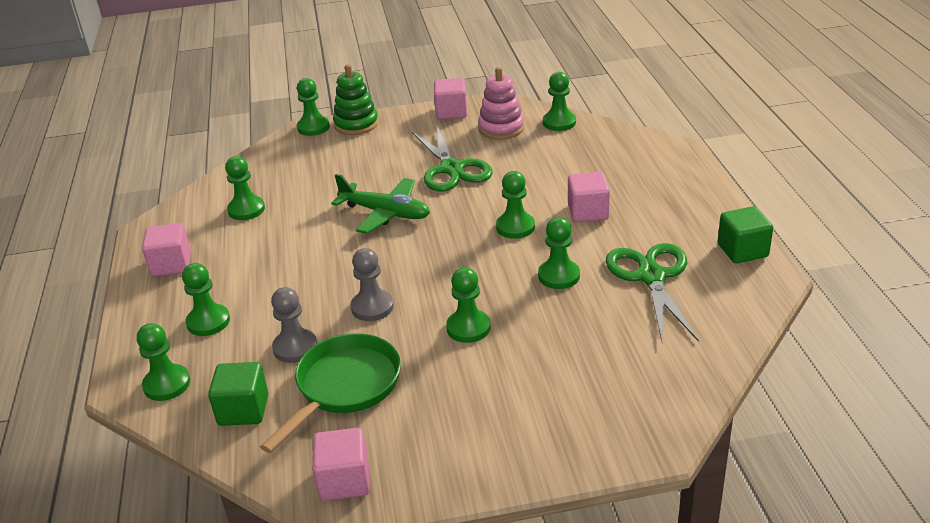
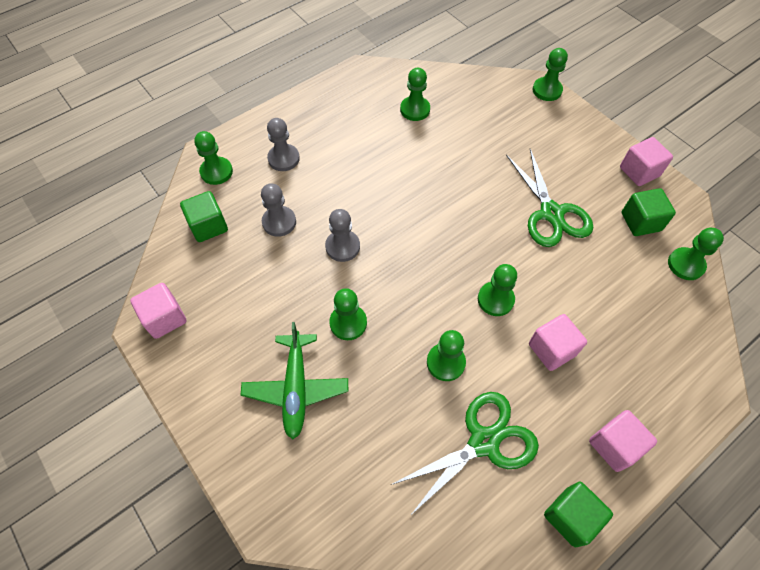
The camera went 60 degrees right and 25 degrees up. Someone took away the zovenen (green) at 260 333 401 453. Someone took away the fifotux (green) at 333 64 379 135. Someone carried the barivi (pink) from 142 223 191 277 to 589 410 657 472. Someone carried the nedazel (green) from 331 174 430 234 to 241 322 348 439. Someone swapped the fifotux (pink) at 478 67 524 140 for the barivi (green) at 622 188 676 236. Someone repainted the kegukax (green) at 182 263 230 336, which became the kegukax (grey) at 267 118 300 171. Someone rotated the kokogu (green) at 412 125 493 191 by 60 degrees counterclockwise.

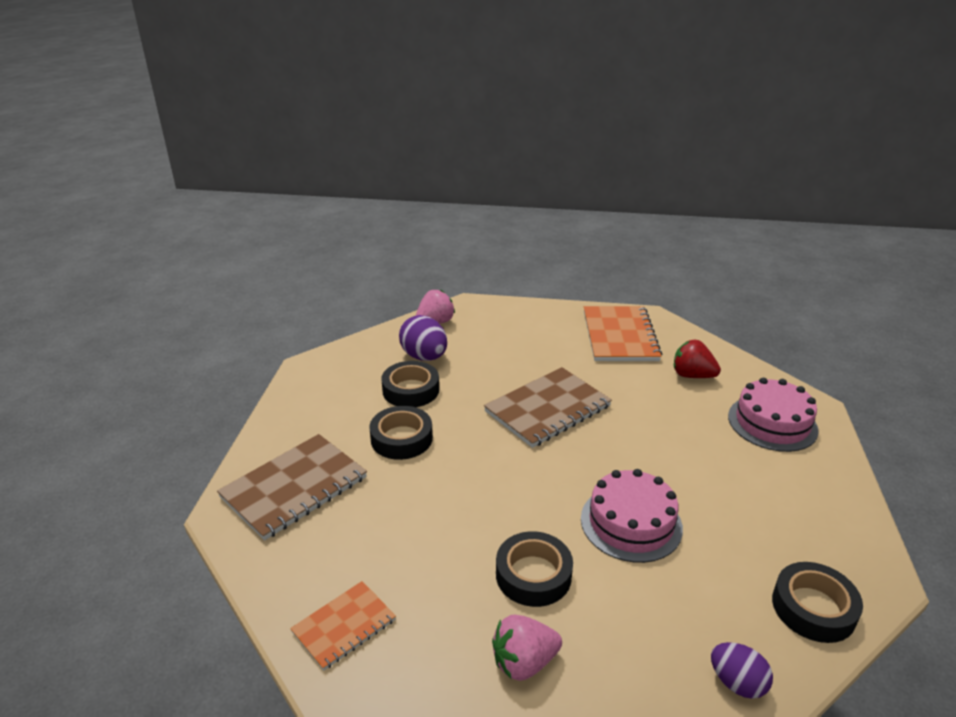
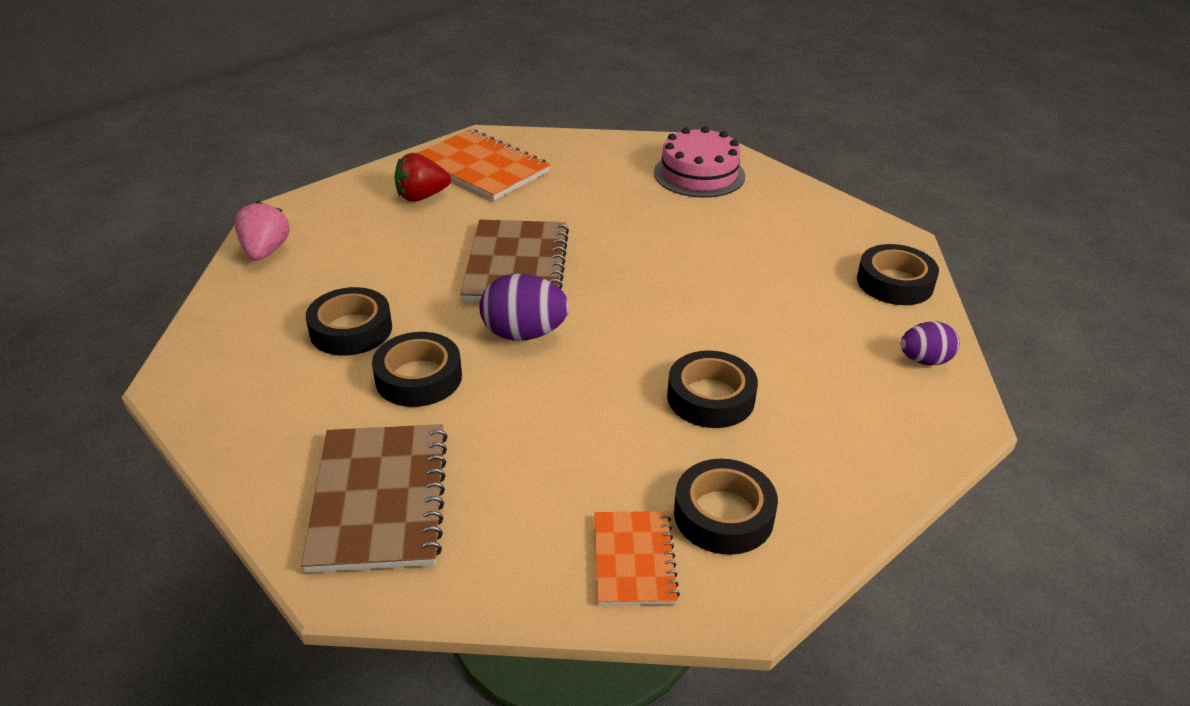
The camera went 50 degrees left and 5 degrees up. Someone took away the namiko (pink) at 492 614 562 681. Someone took away the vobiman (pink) at 581 469 683 563. Someone put down the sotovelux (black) at 674 459 778 555. Someone carried the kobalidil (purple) from 399 315 447 361 to 479 274 569 341. Someone carried the namiko (red) from 674 340 721 378 to 394 153 451 202.

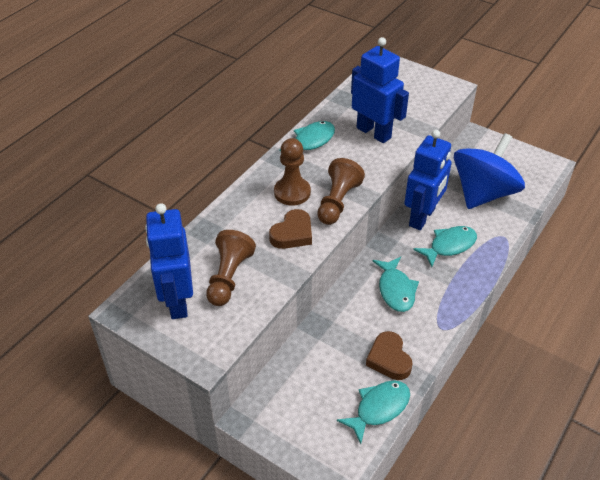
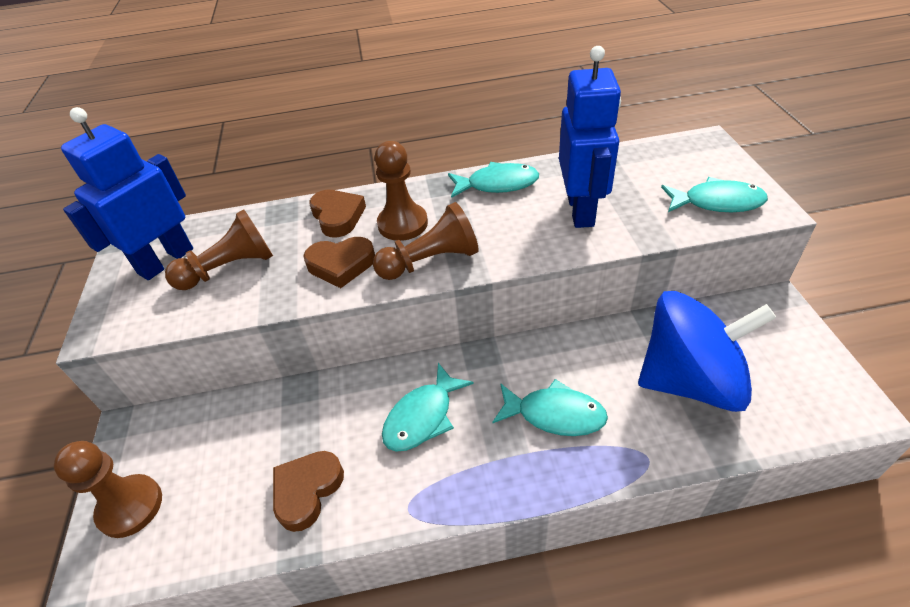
The camera went 50 degrees right and 0 degrees up. Someone took away the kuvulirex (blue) at 404 130 452 230. Someone put down the kegukax (brown) at 54 441 162 538. Someone put down the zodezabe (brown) at 309 190 366 237. Someone carried the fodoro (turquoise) from 337 380 410 444 to 661 177 768 212.

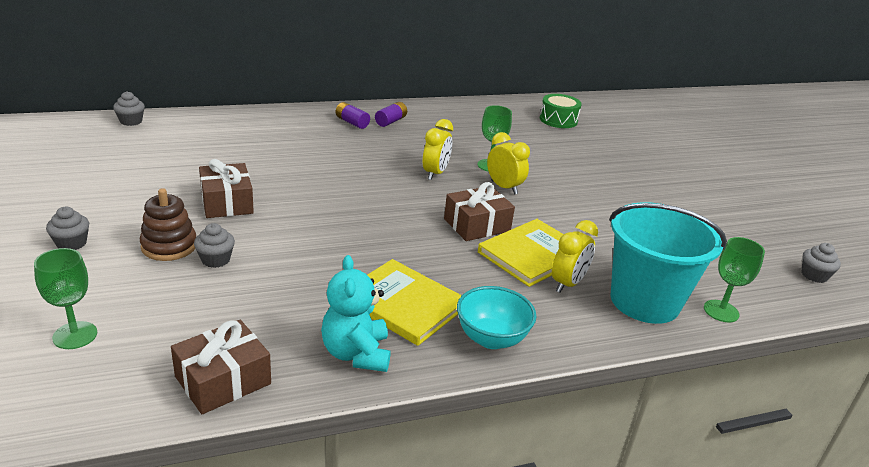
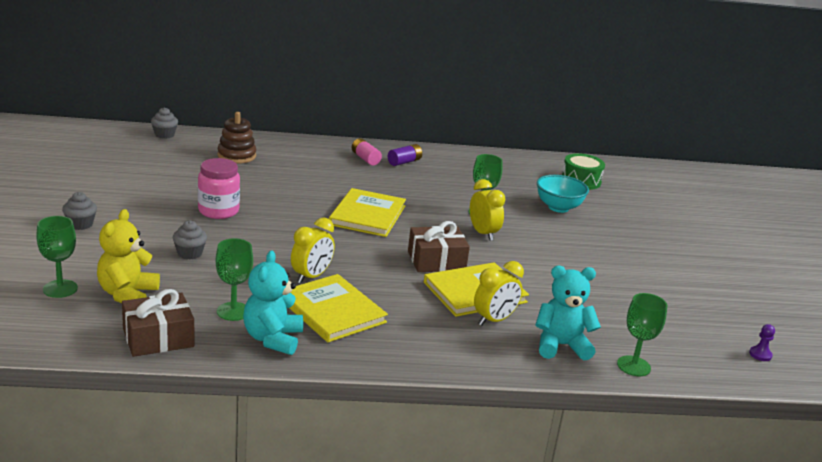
The camera went 15 degrees right and 5 degrees down. Someone put down the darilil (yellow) at 97 209 160 303. Someone put down the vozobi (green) at 216 238 253 321. Someone put down the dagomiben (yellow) at 329 188 406 237. Someone carried the fifotux (brown) from 140 188 196 261 to 218 112 256 163. Someone carried the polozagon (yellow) from 423 119 453 180 to 291 217 335 283. Someone carried the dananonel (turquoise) from 457 286 536 349 to 537 175 589 213. Someone swapped the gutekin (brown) at 199 159 254 218 for the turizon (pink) at 198 158 240 219. Someone swapped the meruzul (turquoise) at 609 202 727 324 for the darilil (turquoise) at 535 266 601 360. Someone swapped the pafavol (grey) at 801 243 841 283 for the kegukax (purple) at 749 324 775 361. Someone repainted the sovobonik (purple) at 336 102 370 129, which became the sovobonik (pink) at 352 138 382 165.

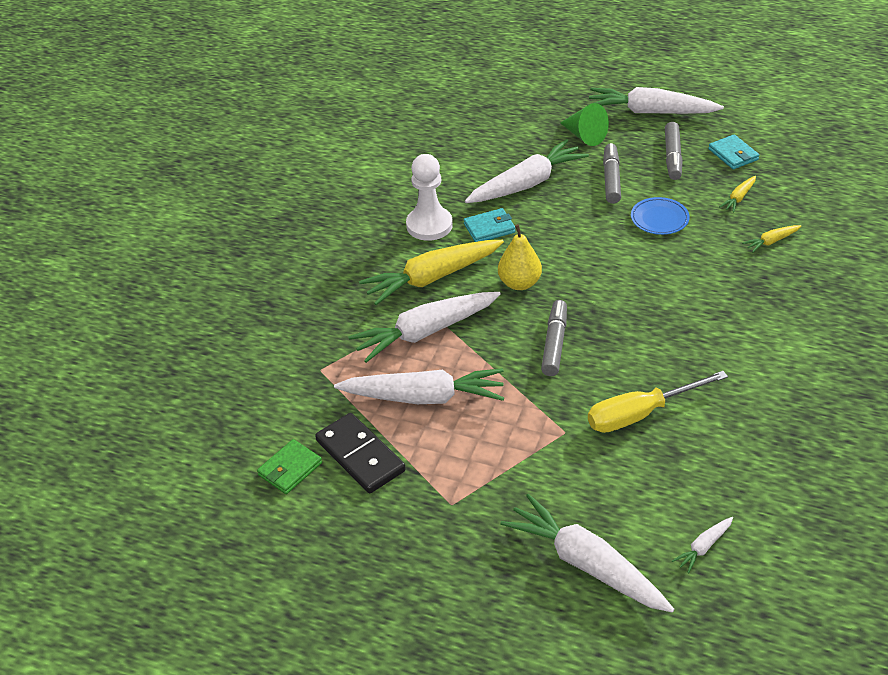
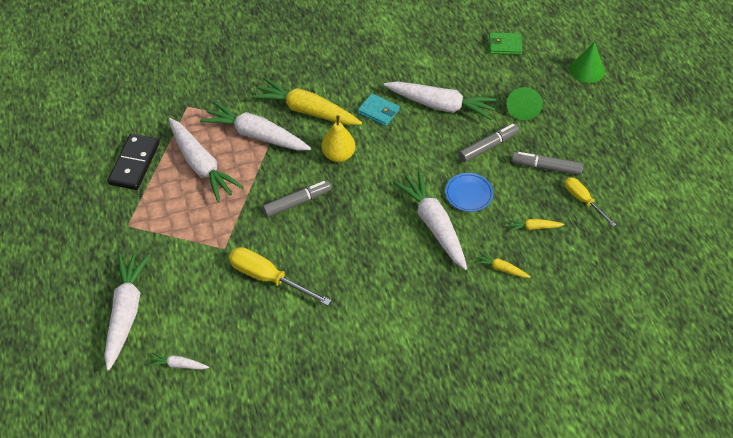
The camera went 50 degrees right and 10 degrees up. Someone took away the kegukax (white) at 406 154 453 241. Someone put down the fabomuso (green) at 570 42 605 83. Someone carried the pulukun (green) from 257 439 322 494 to 489 32 522 55. Someone carried the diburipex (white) from 587 87 724 114 to 393 171 467 270. Someone swapped the pulukun (turquoise) at 709 134 759 169 for the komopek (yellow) at 565 177 616 227. Someone rotated the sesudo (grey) at 665 122 683 180 by 45 degrees clockwise.

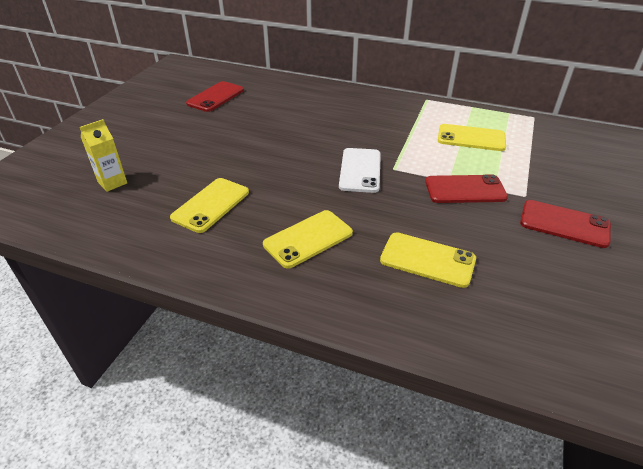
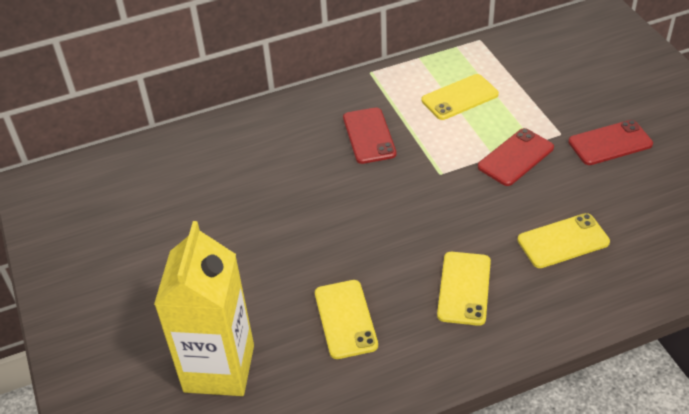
The camera went 40 degrees left and 5 degrees up. Someone took away the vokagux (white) at 339 148 381 193. Someone carried the vokagux (red) from 186 81 244 112 to 343 107 396 164. Someone scaled the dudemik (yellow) at 80 119 127 192 by 2.23.

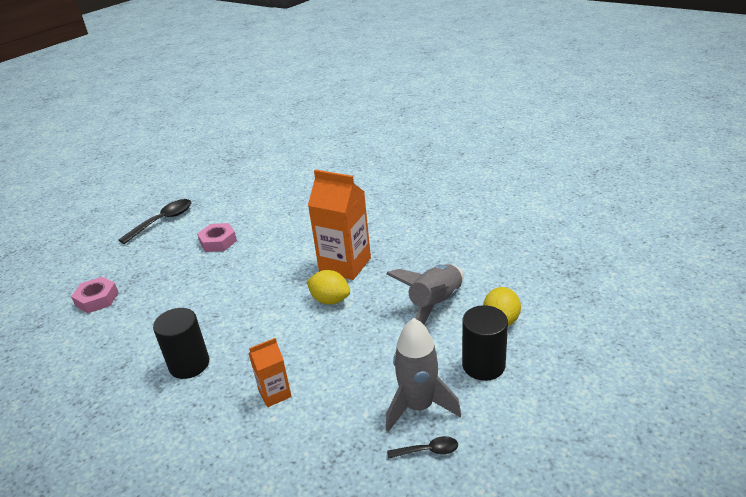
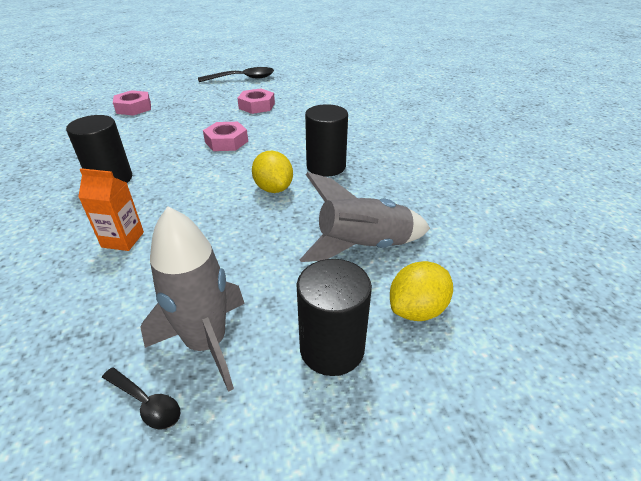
The camera went 35 degrees right and 5 degrees up. Someone put down the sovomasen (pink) at 203 122 248 151. Someone swapped the dudemik (orange) at 308 170 371 280 for the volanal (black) at 305 104 348 176.

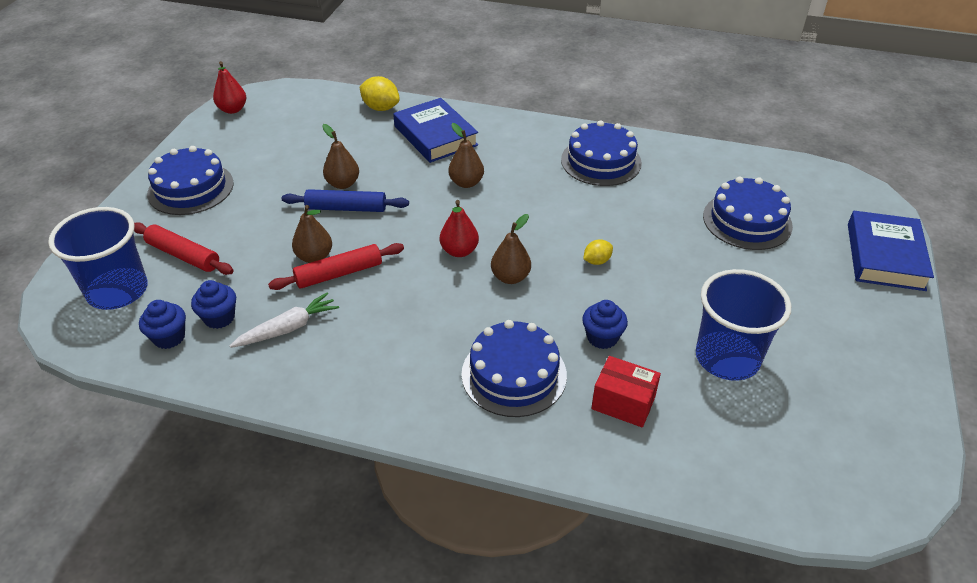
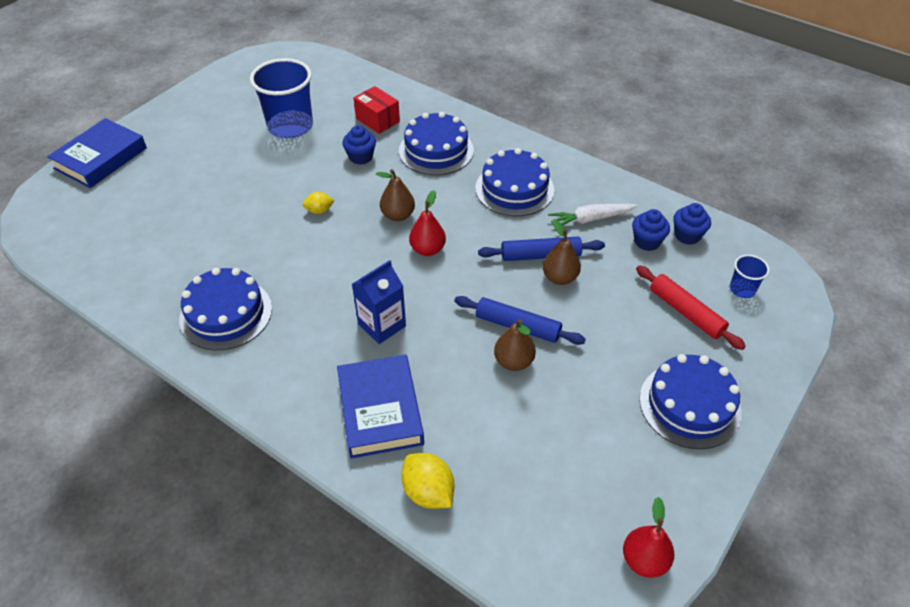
The camera went 160 degrees left and 5 degrees up. Someone carried the vobiman (blue) from 703 177 793 250 to 475 148 554 216. Someone swapped the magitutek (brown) at 448 123 484 188 for the dudemik (blue) at 352 260 406 344. Someone repainted the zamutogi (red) at 268 243 404 290, which became the zamutogi (blue) at 478 237 605 261. Someone scaled the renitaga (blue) at 48 207 148 310 by 0.47.

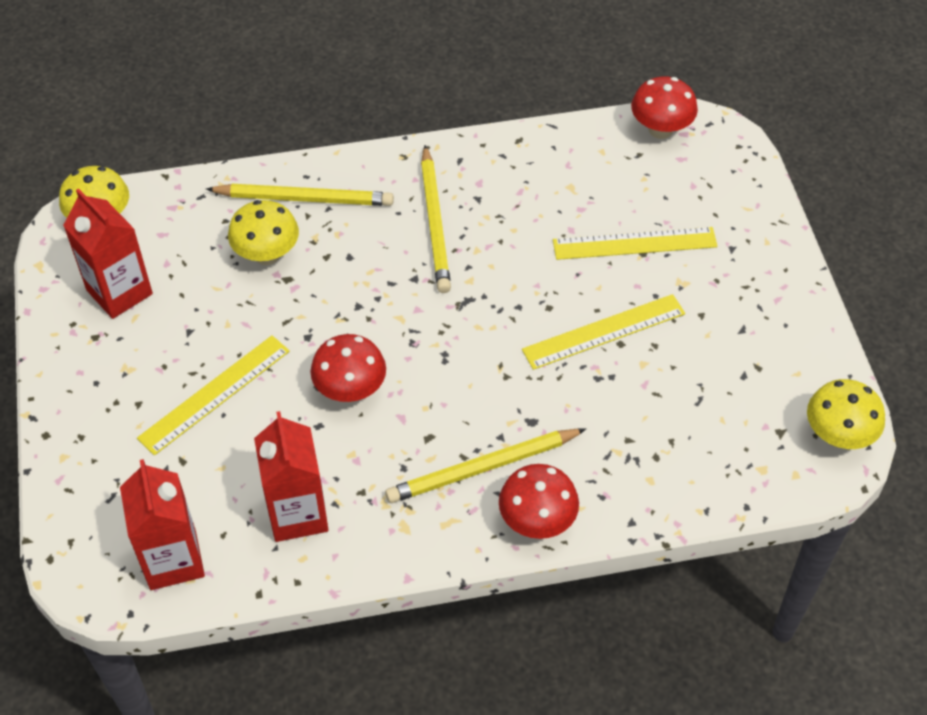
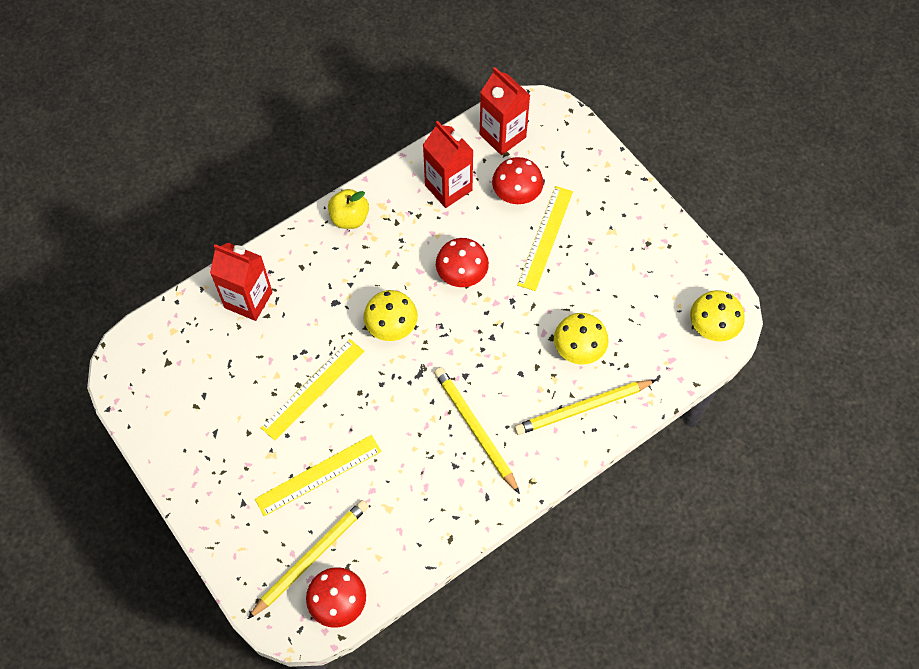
The camera went 155 degrees right and 10 degrees up. Someone put down the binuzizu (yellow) at 328 189 369 229. Someone carried the dudemik (red) from 63 188 153 319 to 210 243 272 321. Someone carried the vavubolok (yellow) from 385 429 586 503 to 248 500 369 619. Someone carried the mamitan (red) from 499 464 579 539 to 492 157 544 204. Someone carried the mamitan (yellow) from 807 379 885 449 to 363 290 418 341.

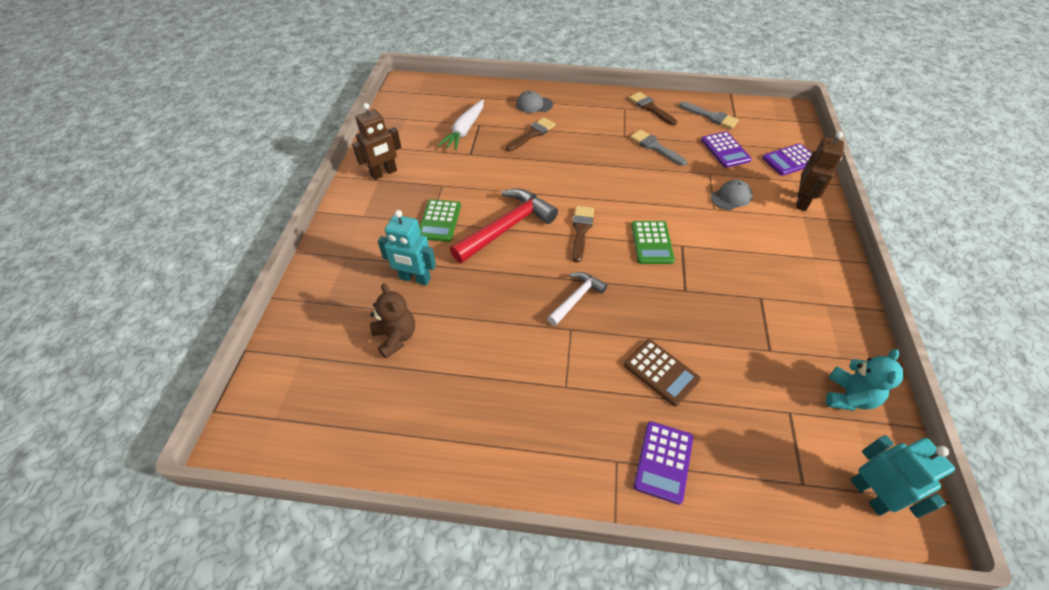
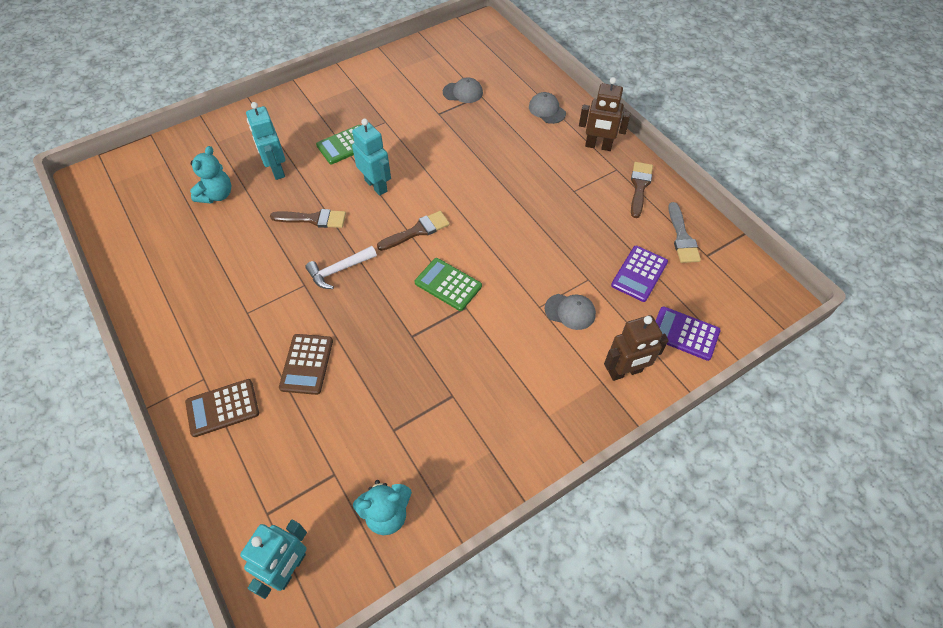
The camera went 50 degrees right and 5 degrees up. Someone took away the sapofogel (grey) at 630 130 687 166. Someone carried the kuvulirex (brown) from 352 103 401 180 to 579 77 631 151. Someone carried the sapofogel (brown) from 505 117 556 152 to 270 209 346 228. Someone swapped the diburipex (white) at 438 100 484 150 for the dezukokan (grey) at 443 77 483 103. Someone swapped the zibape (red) at 450 189 558 263 for the kuvulirex (turquoise) at 352 119 391 196. Someone repainted the darilil (brown) at 370 283 415 358, which became the darilil (turquoise) at 190 146 231 204. Someone repainted the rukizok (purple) at 633 421 693 505, which became the rukizok (brown) at 185 379 259 437. Someone rotated the zibape (white) at 547 272 607 326 by 150 degrees clockwise. Someone rotated the rukizok (green) at 631 221 675 264 by 75 degrees clockwise.

